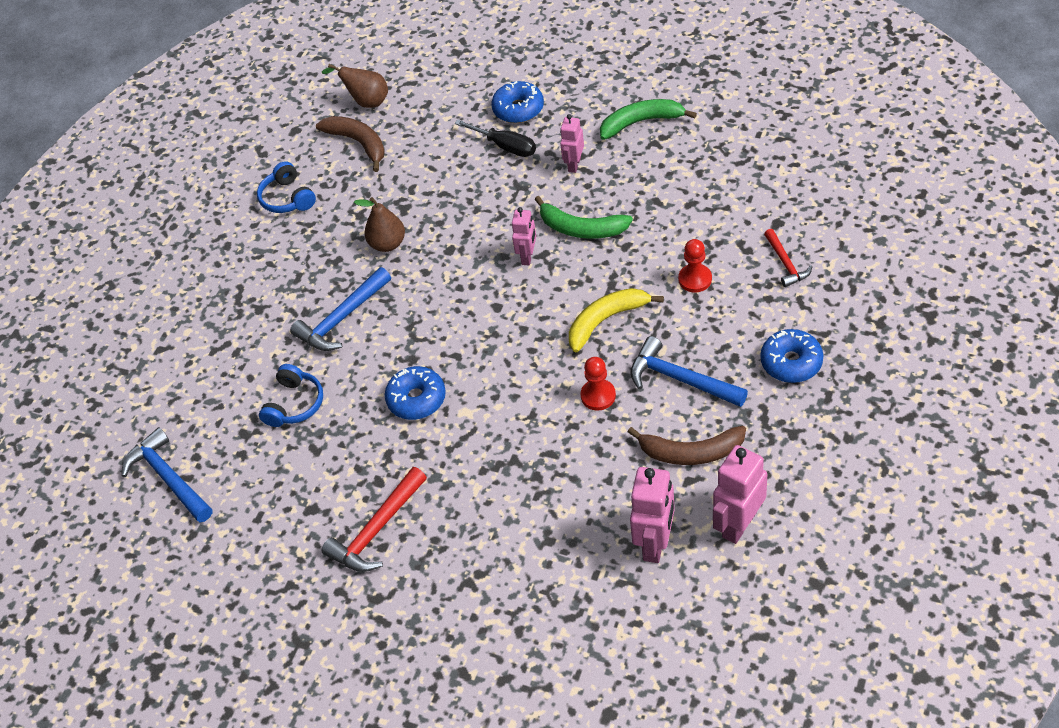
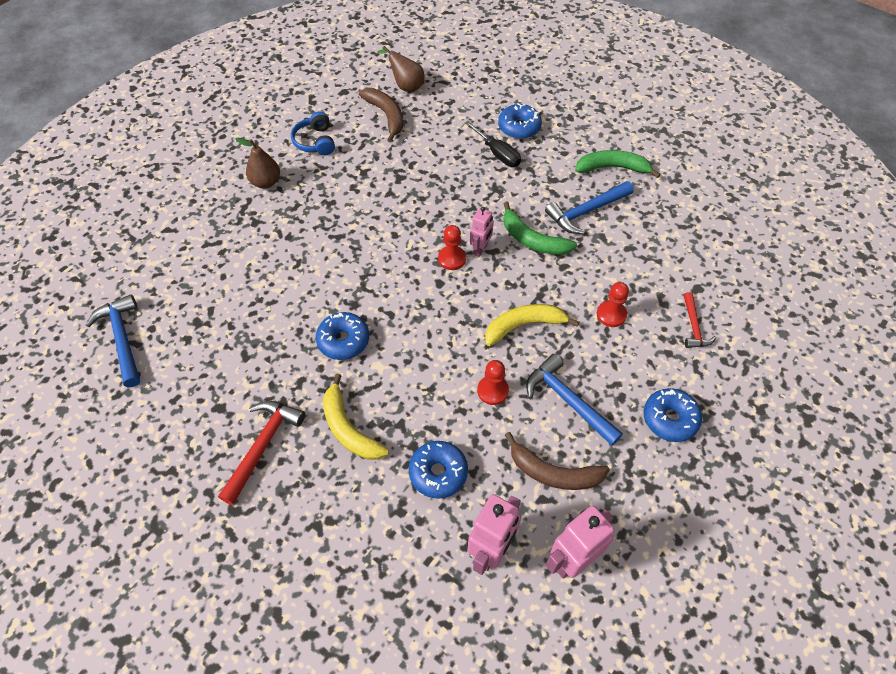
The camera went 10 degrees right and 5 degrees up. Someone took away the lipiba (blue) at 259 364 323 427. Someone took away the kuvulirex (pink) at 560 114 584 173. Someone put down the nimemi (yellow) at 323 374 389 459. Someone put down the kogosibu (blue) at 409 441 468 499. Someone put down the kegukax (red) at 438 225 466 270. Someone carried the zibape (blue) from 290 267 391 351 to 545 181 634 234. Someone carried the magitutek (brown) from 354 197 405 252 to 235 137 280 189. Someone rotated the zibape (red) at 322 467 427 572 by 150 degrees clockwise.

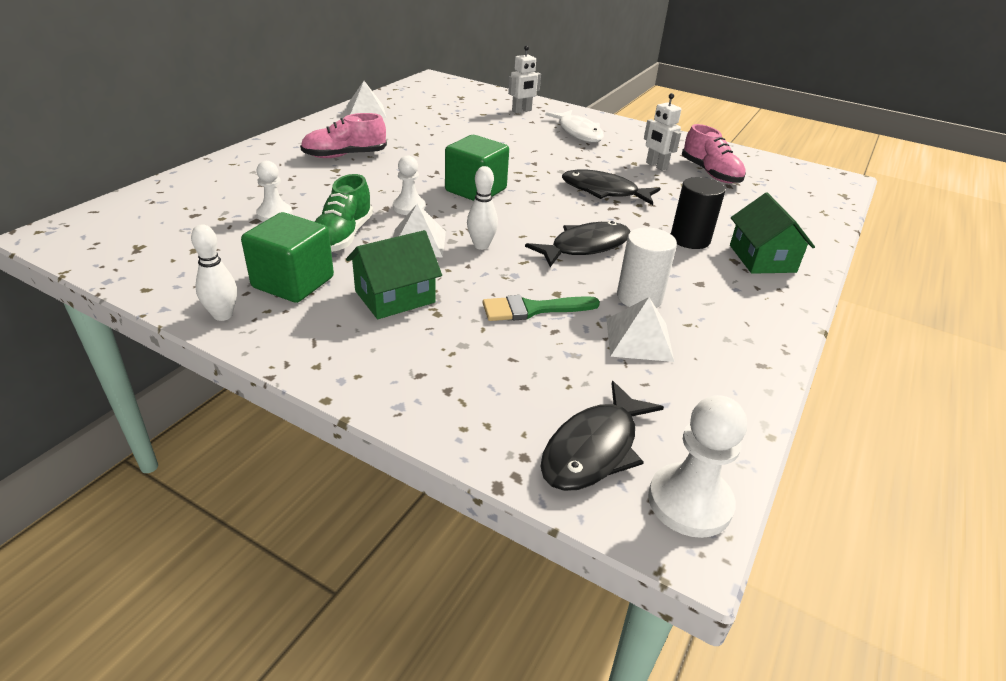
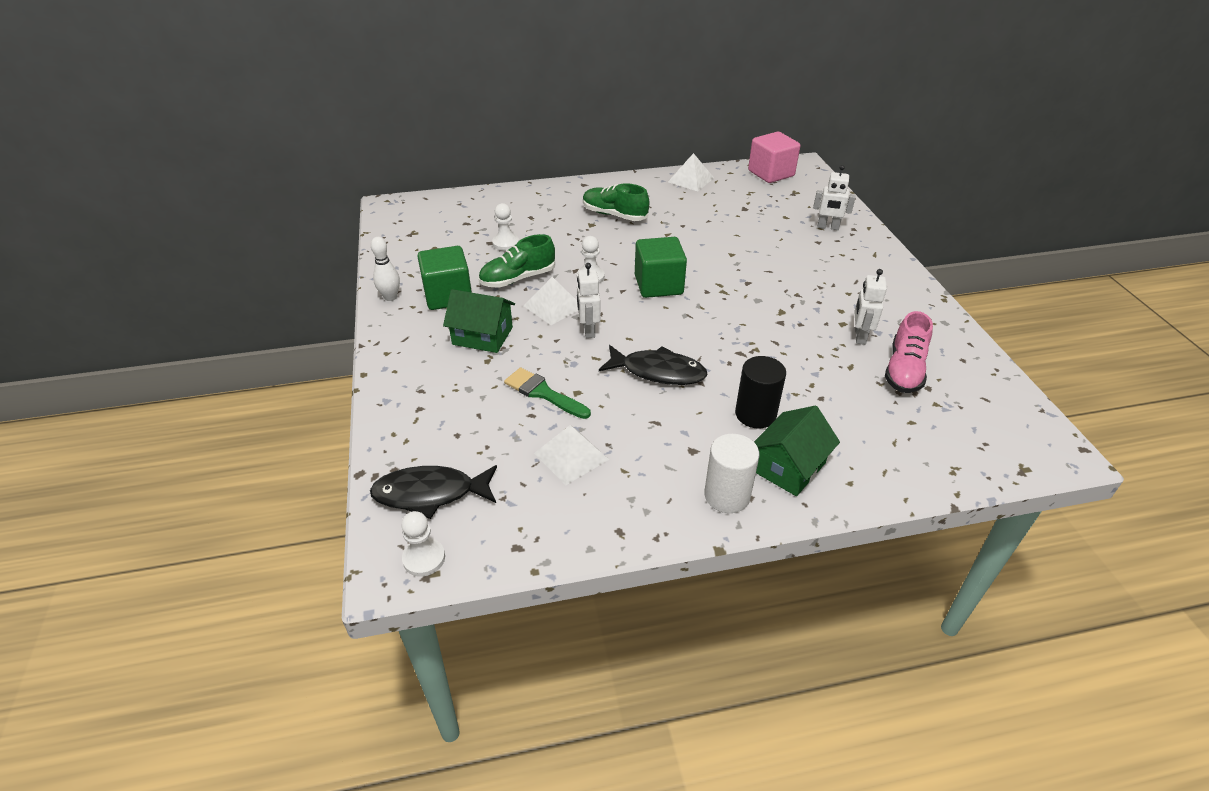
The camera went 50 degrees right and 5 degrees up. Someone took away the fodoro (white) at 545 110 604 142. Someone took away the fodoro (black) at 562 169 661 205. Someone put down the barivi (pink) at 748 132 800 183. Someone carried the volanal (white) from 617 227 677 308 to 704 434 760 513. Someone swapped the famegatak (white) at 467 166 498 250 for the kuvulirex (white) at 577 263 601 338. Someone repainted the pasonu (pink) at 300 113 387 158, which became the pasonu (green) at 583 183 649 221. Someone scaled the kegukax (white) at 648 395 747 538 by 0.67.

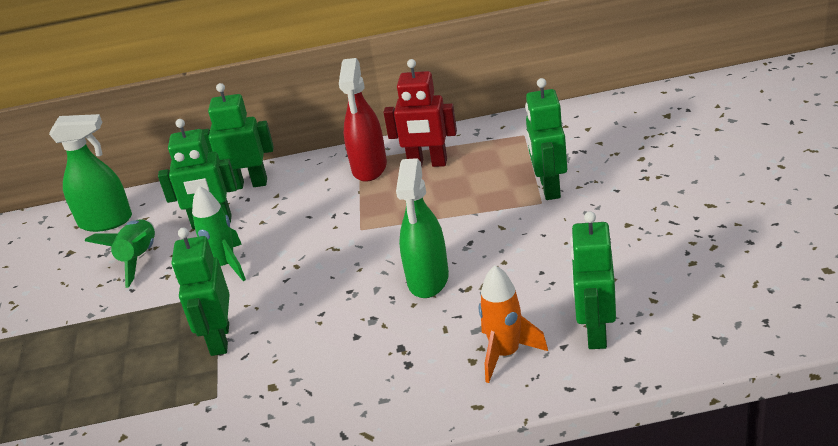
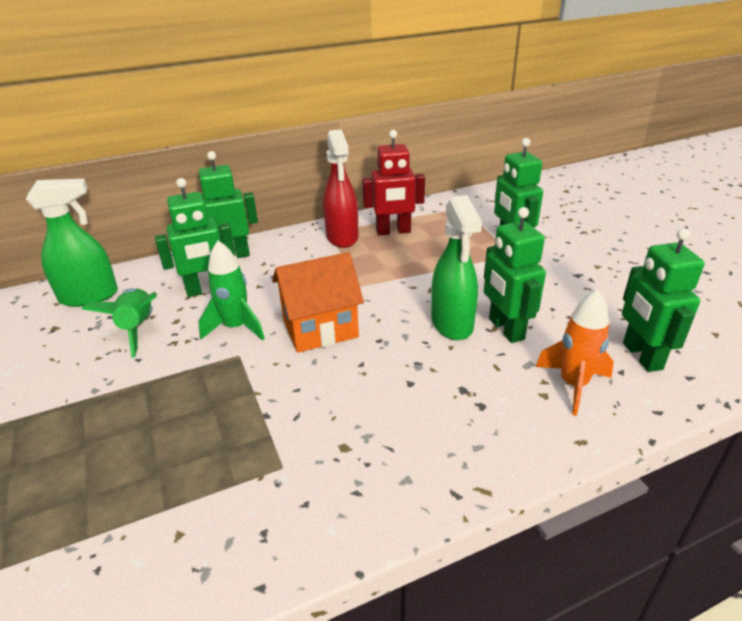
The camera went 20 degrees left and 0 degrees up. Someone put down the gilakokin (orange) at 272 252 364 353. Someone carried the kuvulirex (green) from 172 228 230 356 to 484 207 546 343.

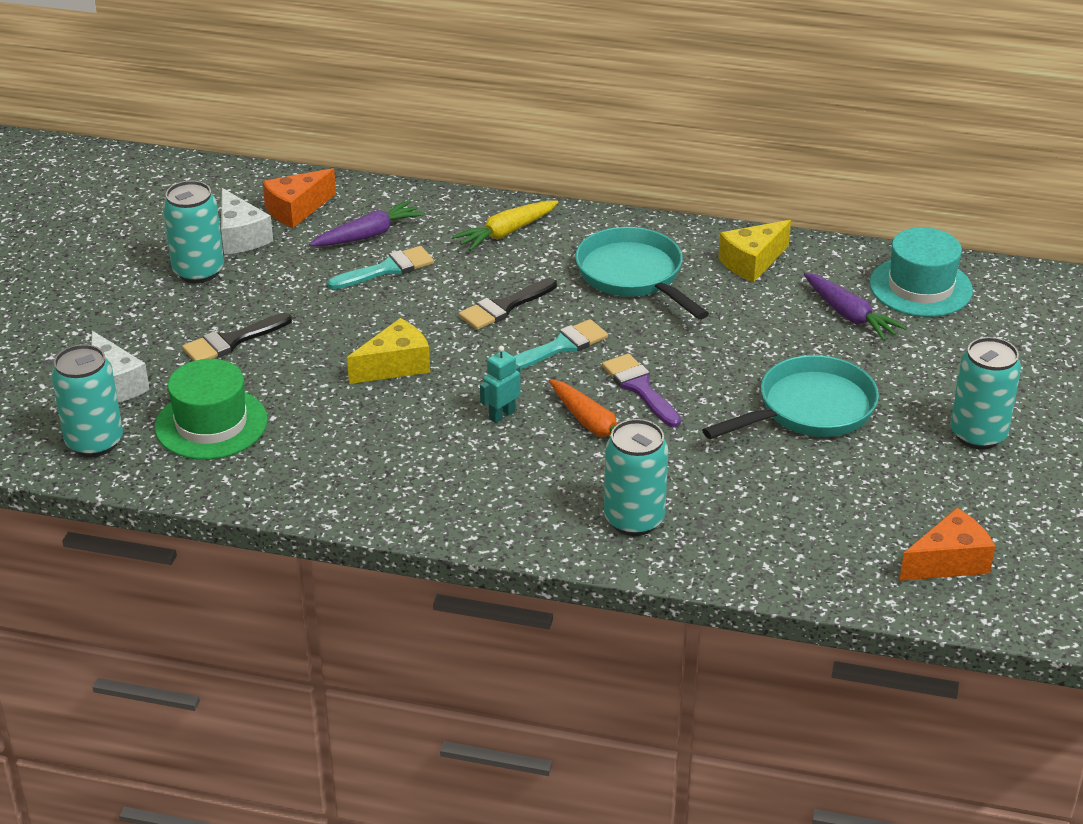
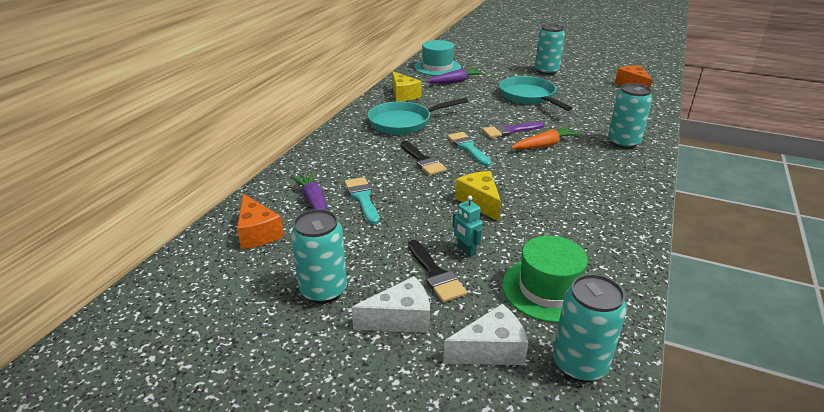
The camera went 80 degrees left and 5 degrees down. Someone took away the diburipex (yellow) at 452 200 558 251. Someone carried the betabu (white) from 221 188 273 254 to 352 276 430 333. Someone carried the kuvulirex (turquoise) from 480 346 520 423 to 453 195 483 257.

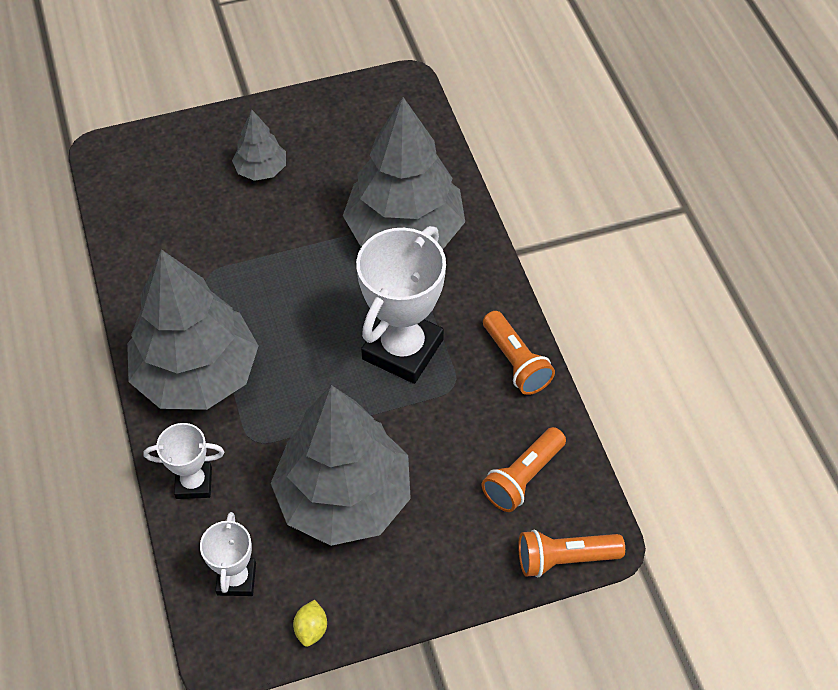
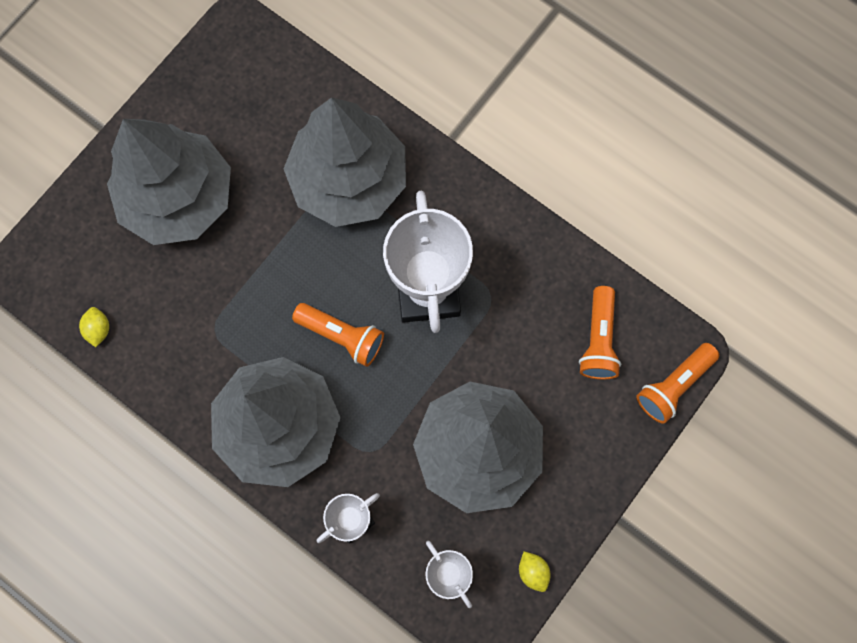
The camera went 35 degrees left and 20 degrees up. Someone put down the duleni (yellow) at 79 307 109 347. Someone carried the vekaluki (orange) from 483 311 555 395 to 292 303 384 367. Someone scaled the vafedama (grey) at 232 109 286 181 by 2.13.

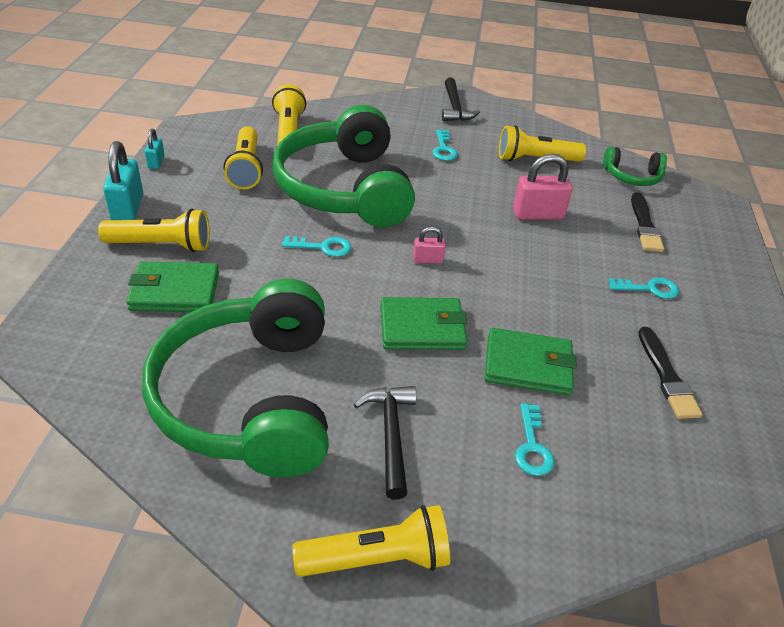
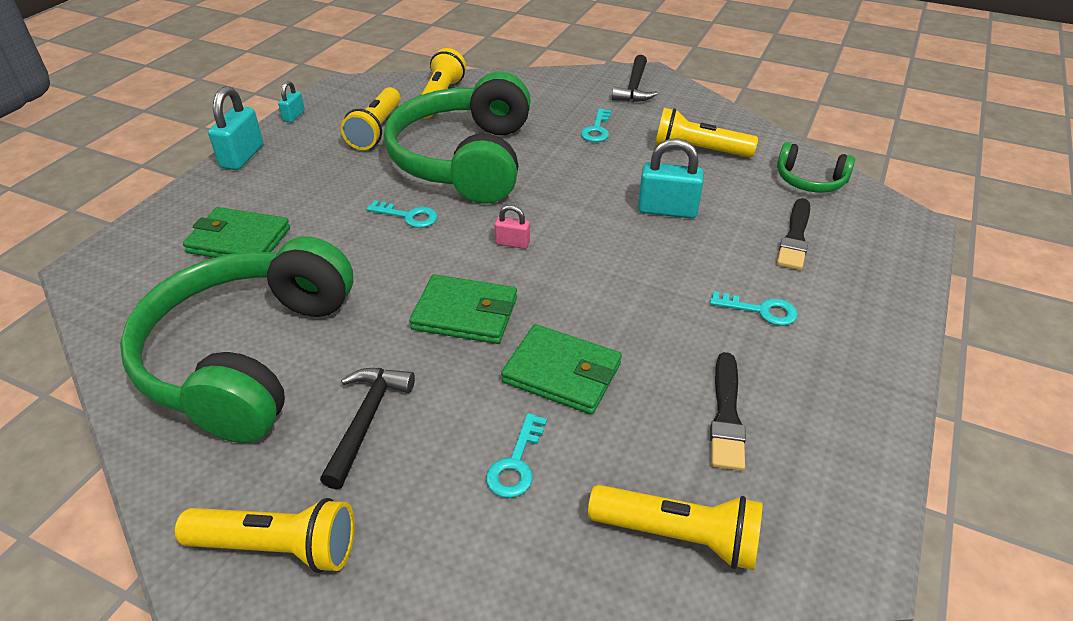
The camera went 20 degrees right and 0 degrees up. Someone carried the vekaluki (yellow) from 98 209 210 252 to 588 485 763 570. Someone repainted the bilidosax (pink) at 513 154 573 220, which became the bilidosax (turquoise) at 638 138 704 218.

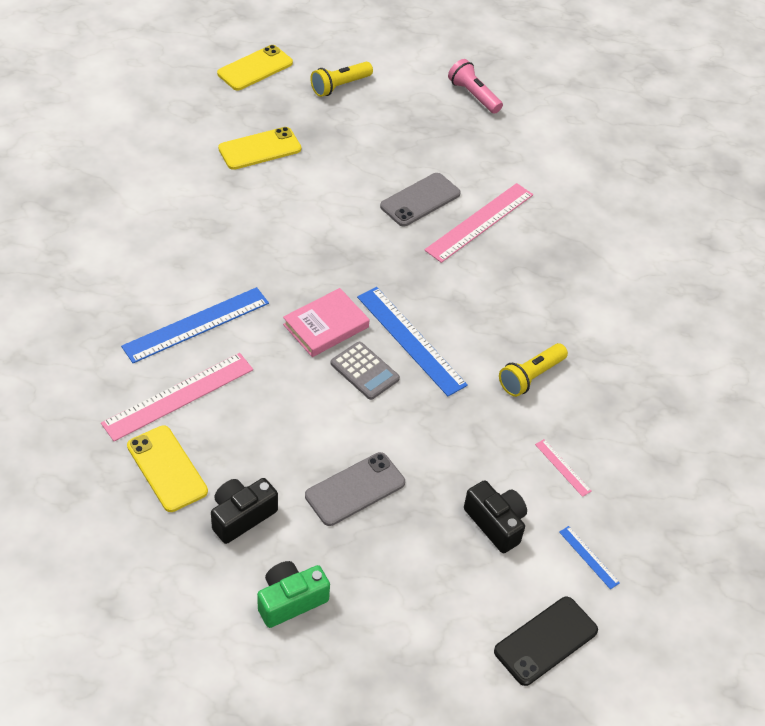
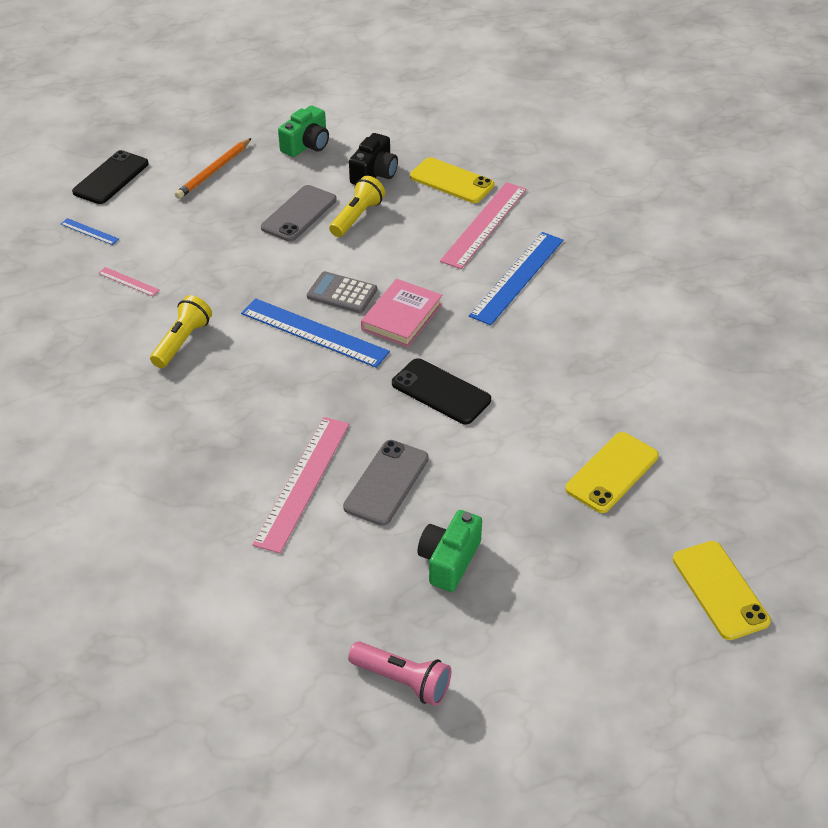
The camera went 160 degrees right and 5 degrees down. Someone took away the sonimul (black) at 464 480 527 553. Someone put down the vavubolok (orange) at 175 138 251 199. Someone put down the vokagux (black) at 392 358 491 424. Someone put down the sonimul (green) at 417 510 482 592. Someone carried the vekaluki (yellow) from 310 62 373 97 to 329 176 385 237. Someone rotated the vokagux (yellow) at 217 45 293 91 by 45 degrees counterclockwise.

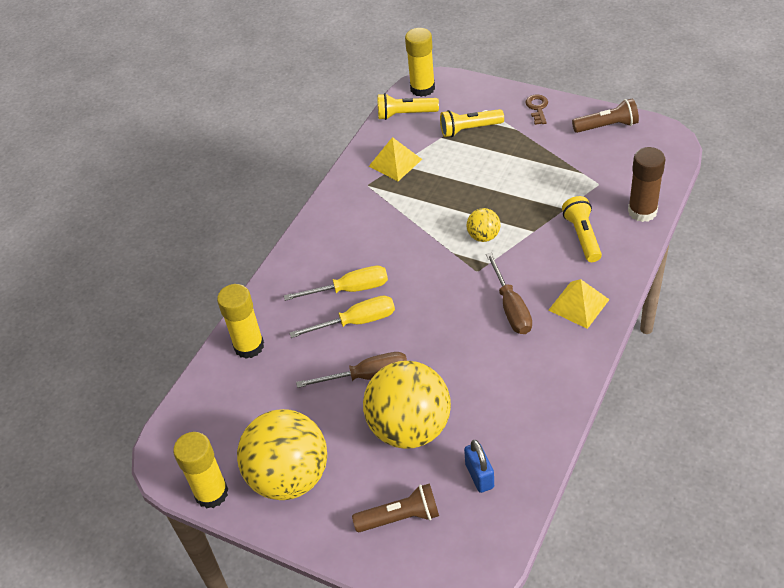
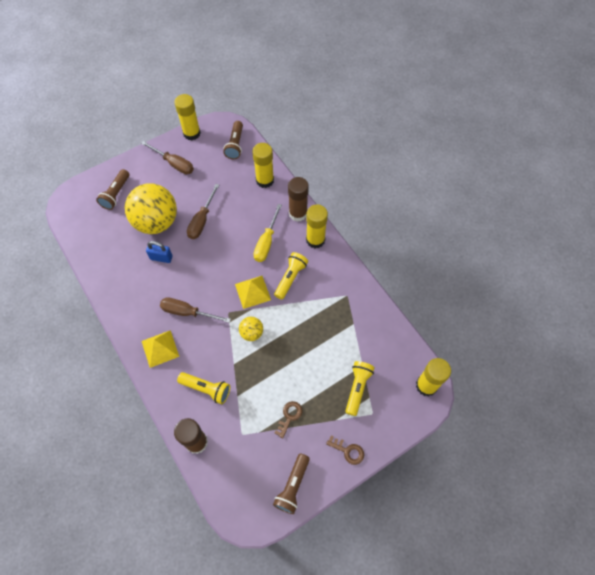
The camera went 115 degrees right and 15 degrees up. Someone took away the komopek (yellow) at 289 296 395 338. Someone put down the vekaluki (brown) at 223 121 243 159. Someone put down the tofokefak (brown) at 274 401 302 438. Someone put down the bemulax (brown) at 288 177 309 222. Someone put down the bemulax (yellow) at 306 204 328 248. Someone carried the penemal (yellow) from 368 137 422 181 to 235 276 271 309. Someone carried the vekaluki (yellow) from 378 93 439 120 to 274 252 308 300. Someone carried the bilidosax (blue) from 464 440 494 493 to 146 241 173 263. Someone swapped the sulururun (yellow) at 237 409 327 500 for the komopek (brown) at 141 141 194 174.

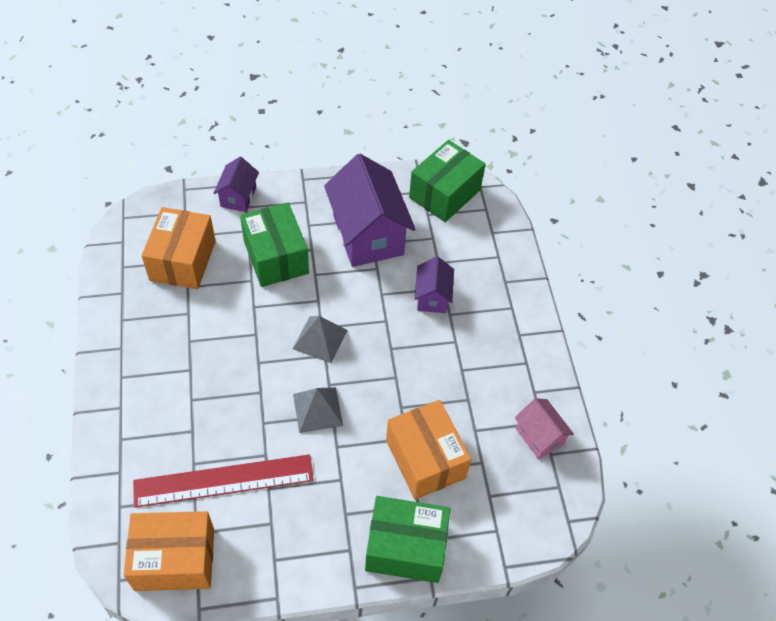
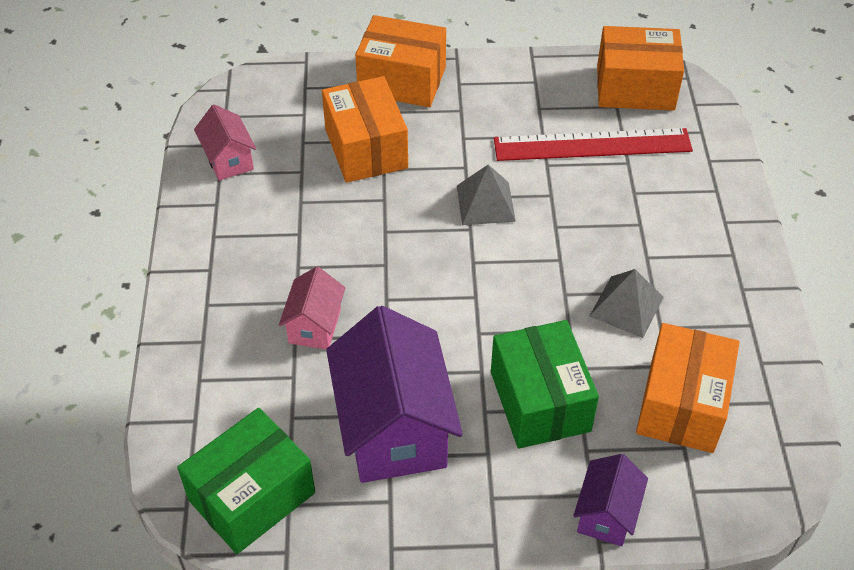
The camera went 170 degrees left and 5 degrees down. Someone carried the penemal (grey) from 293 316 347 363 to 590 269 664 338. Someone repainted the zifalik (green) at 365 496 450 583, which became the zifalik (orange) at 355 15 446 107. Someone repainted the gilakokin (purple) at 415 256 454 313, which became the gilakokin (pink) at 279 267 345 349.

